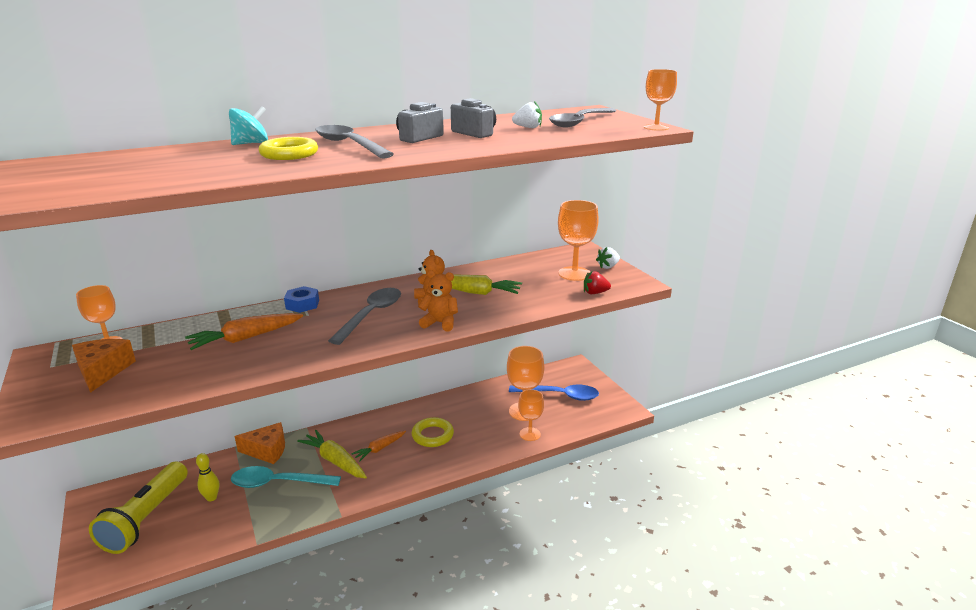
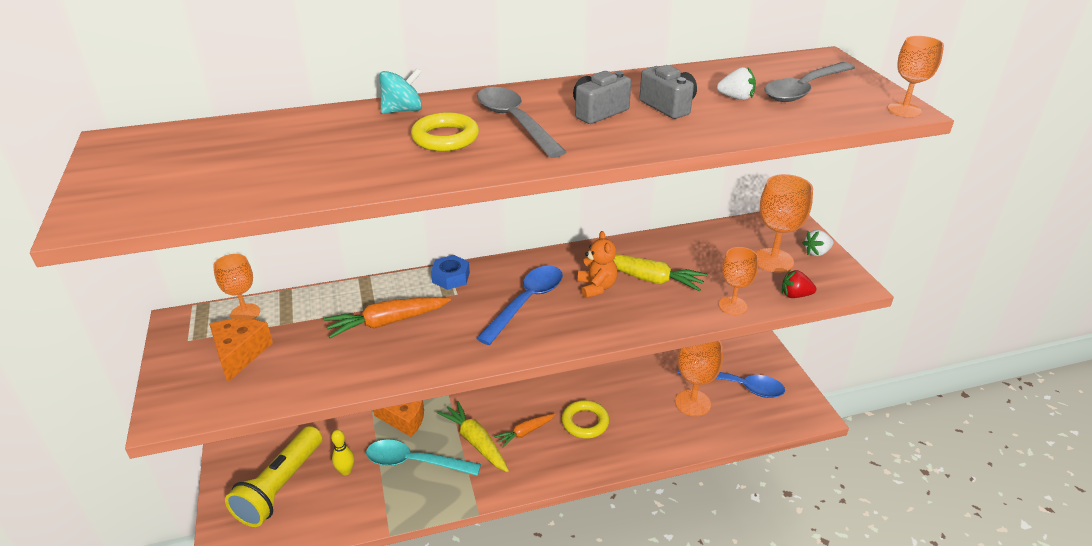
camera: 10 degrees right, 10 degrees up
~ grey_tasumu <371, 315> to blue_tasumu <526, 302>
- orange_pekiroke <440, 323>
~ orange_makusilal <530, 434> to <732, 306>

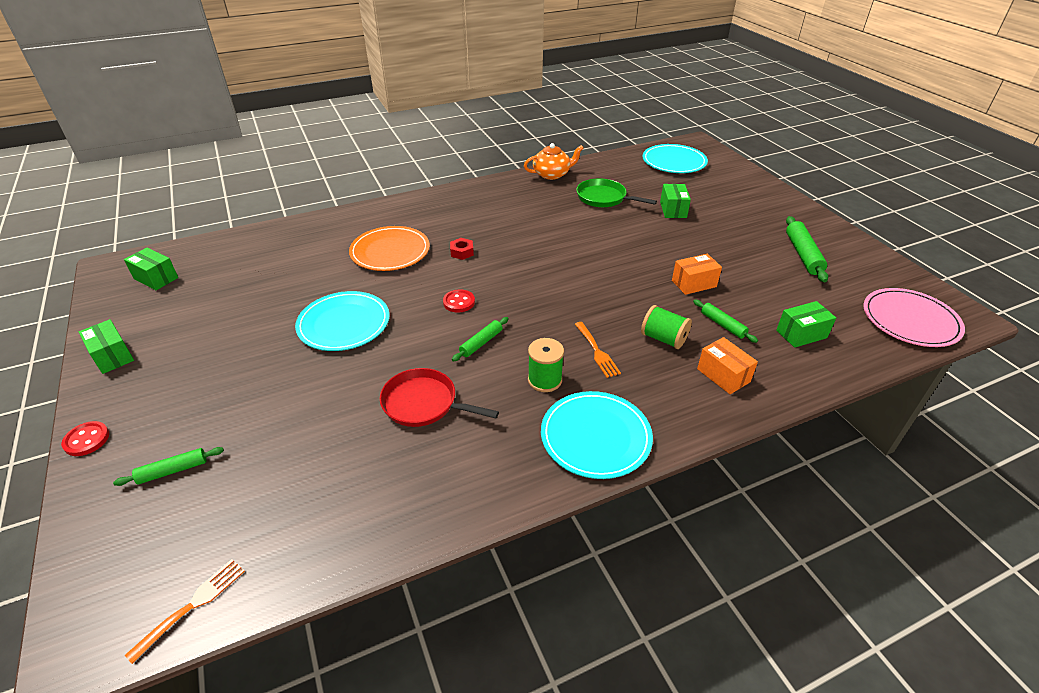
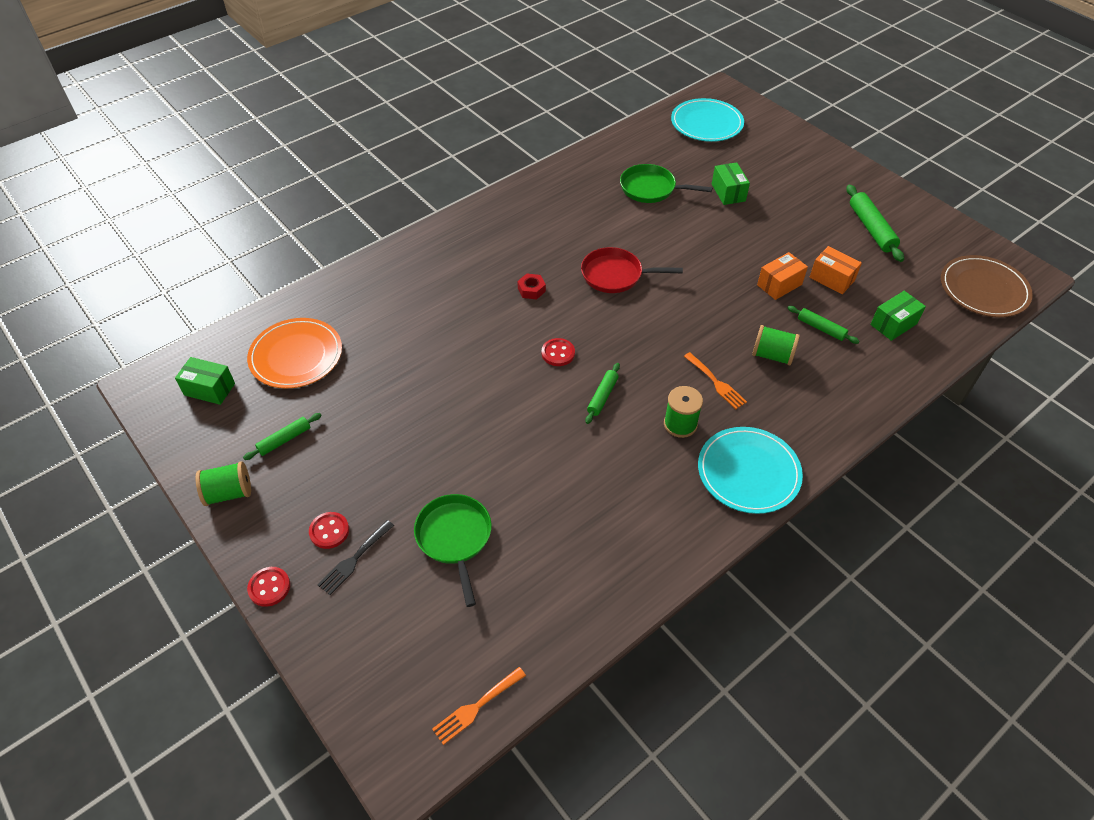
camera: 15 degrees left, 10 degrees up
~ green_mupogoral <112, 356> to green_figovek <229, 493>
~ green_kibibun <173, 470> to <284, 440>
~ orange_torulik <193, 605> = <476, 707> 150 degrees counterclockwise
- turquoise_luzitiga <344, 324>
~ orange_luzitiga <390, 251> to <296, 356>
~ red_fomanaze <424, 403> to <615, 275>
- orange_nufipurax <552, 174>
~ orange_mupogoral <723, 375> to <832, 279>
~ pink_luzitiga <910, 320> to brown_luzitiga <983, 289>
+ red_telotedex <329, 531>
+ black_torulik <354, 559>
+ green_fomanaze <455, 538>

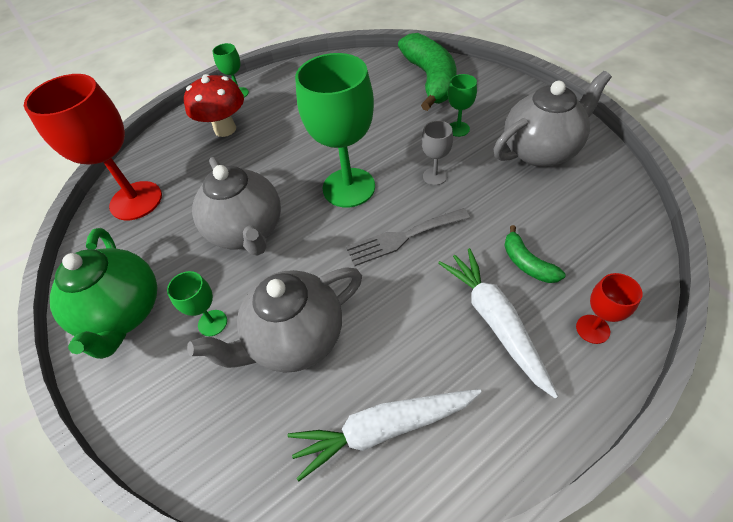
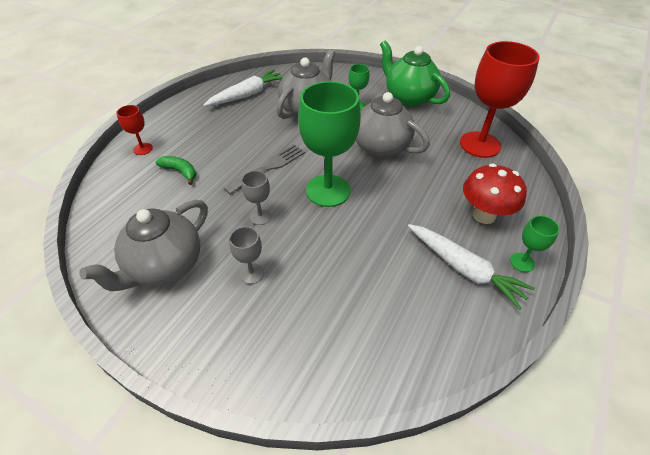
camera: 150 degrees right, 5 degrees down
- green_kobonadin <430, 79>
~ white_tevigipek <495, 321> to <464, 269>
~ green_makusilal <458, 129> to grey_makusilal <252, 273>

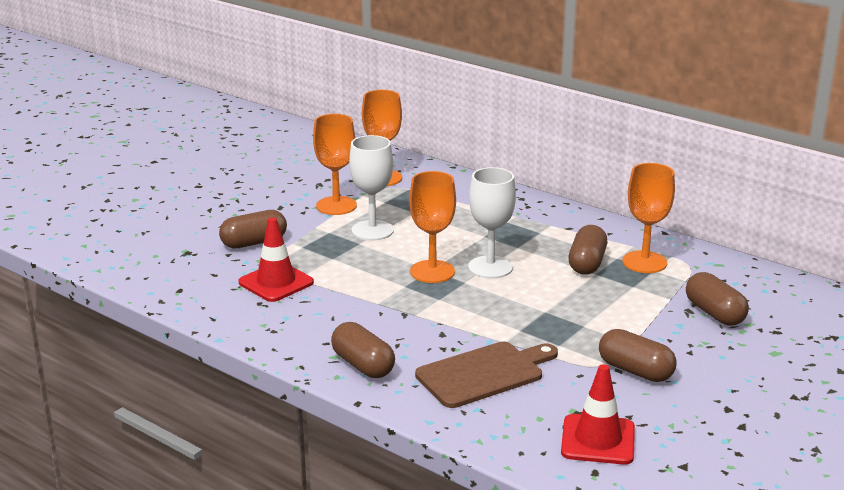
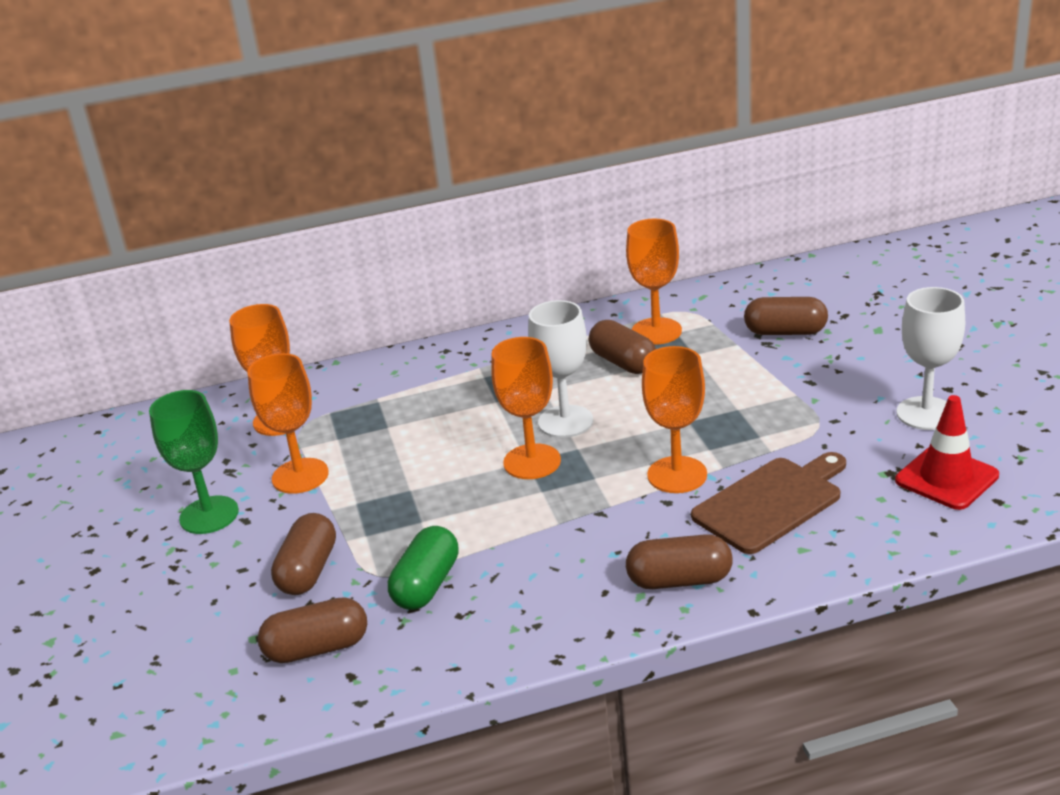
camera: 50 degrees left, 5 degrees up
~ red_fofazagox <276, 282> to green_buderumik <427, 585>
~ white_makusilal <372, 230> to <926, 413>
~ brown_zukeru <484, 374> = <771, 503> 45 degrees clockwise
~ brown_buderumik <635, 371> to <317, 648>
+ green_makusilal <209, 515>
+ orange_makusilal <677, 475>

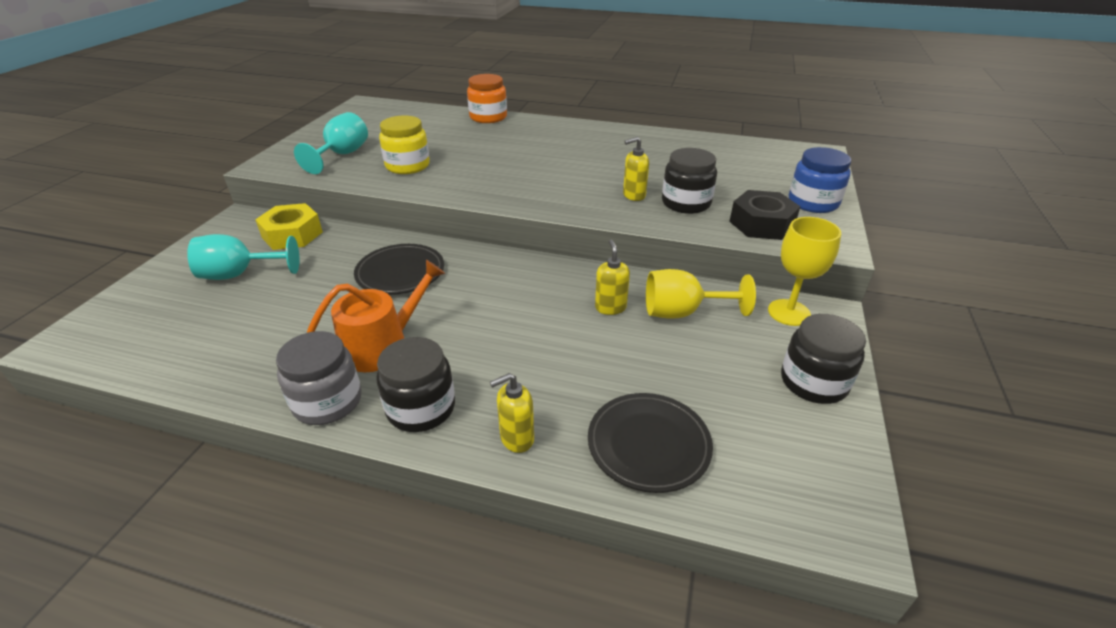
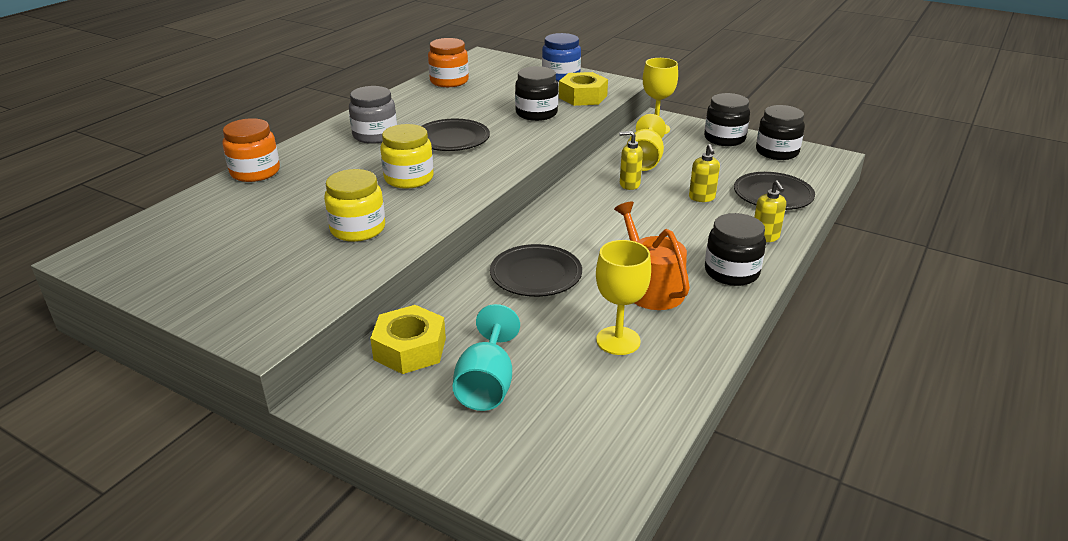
camera: 75 degrees left, 5 degrees down
~ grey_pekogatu <327, 401> to <375, 135>
- turquoise_makusilal <342, 155>
~ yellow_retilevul <633, 195> to <702, 198>
~ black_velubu <761, 224> to yellow_velubu <583, 97>
+ yellow_pekogatu <409, 178>
+ black_luzitiga <452, 139>
+ orange_pekogatu <449, 81>
+ yellow_makusilal <618, 340>
+ black_pekogatu <777, 152>

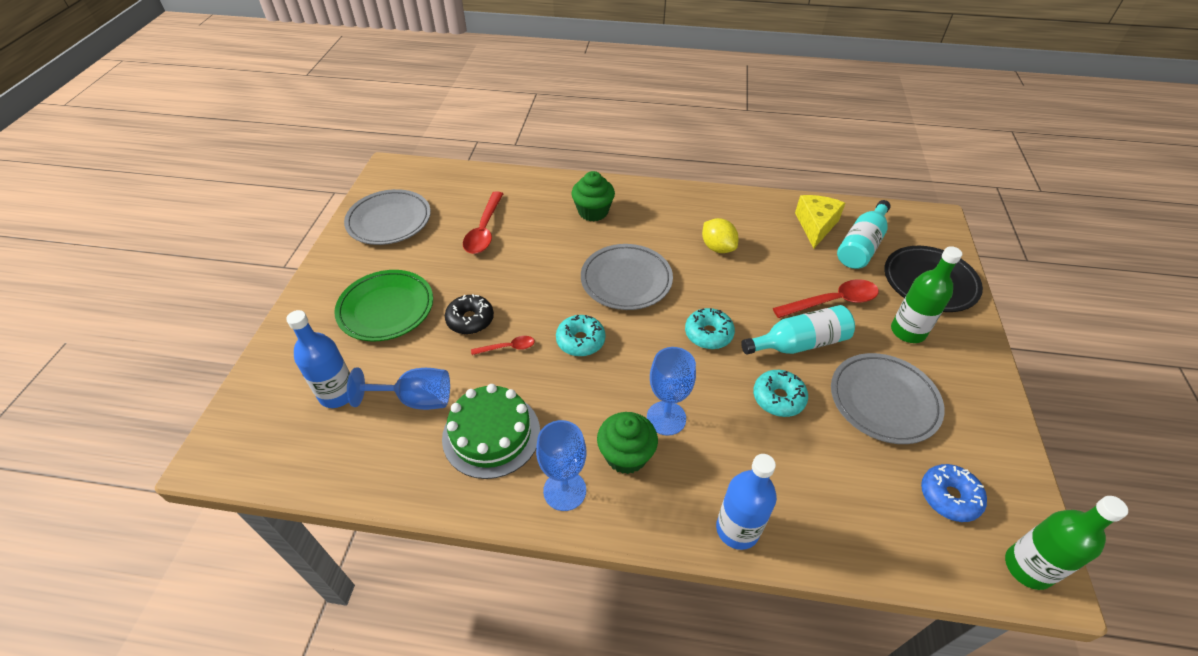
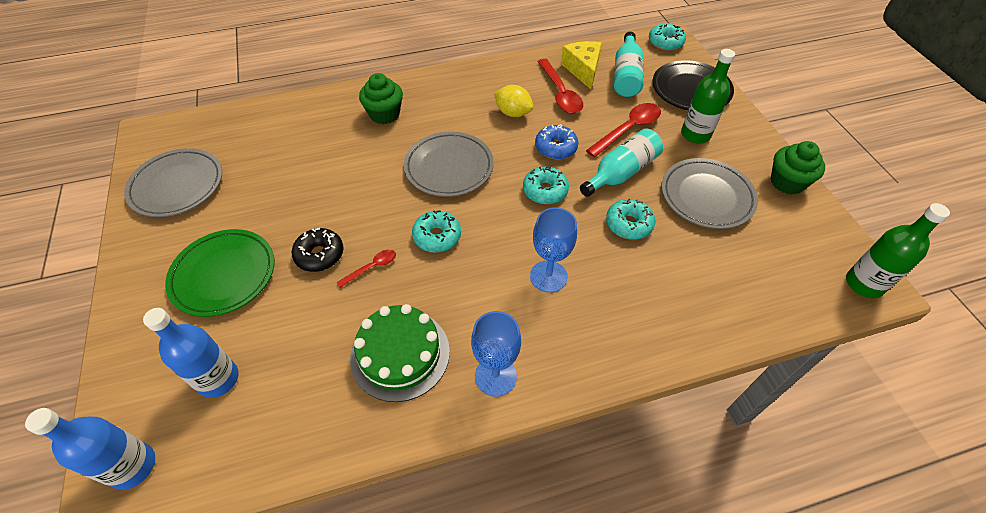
camera: 25 degrees left, 5 degrees up
- blue_makusilal <416, 399>
~ red_tasumu <484, 230> to <560, 93>
~ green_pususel <626, 455> to <787, 182>
~ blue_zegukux <737, 529> to <133, 466>
~ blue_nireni <949, 497> to <556, 148>
+ turquoise_nireni <665, 42>

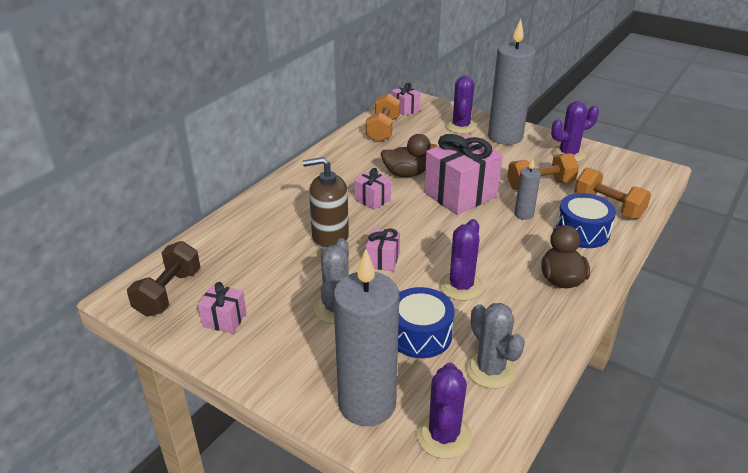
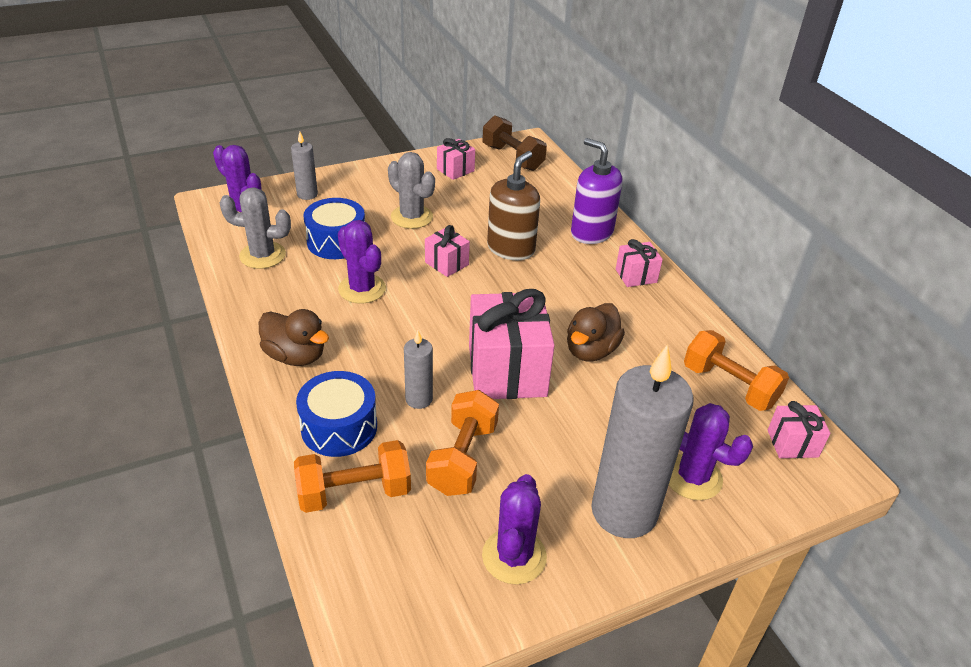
camera: 120 degrees right, 5 degrees up
~ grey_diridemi <367, 404> = <307, 194> x0.46
~ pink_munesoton <372, 200> to <636, 276>
+ purple_retilevul <591, 233>

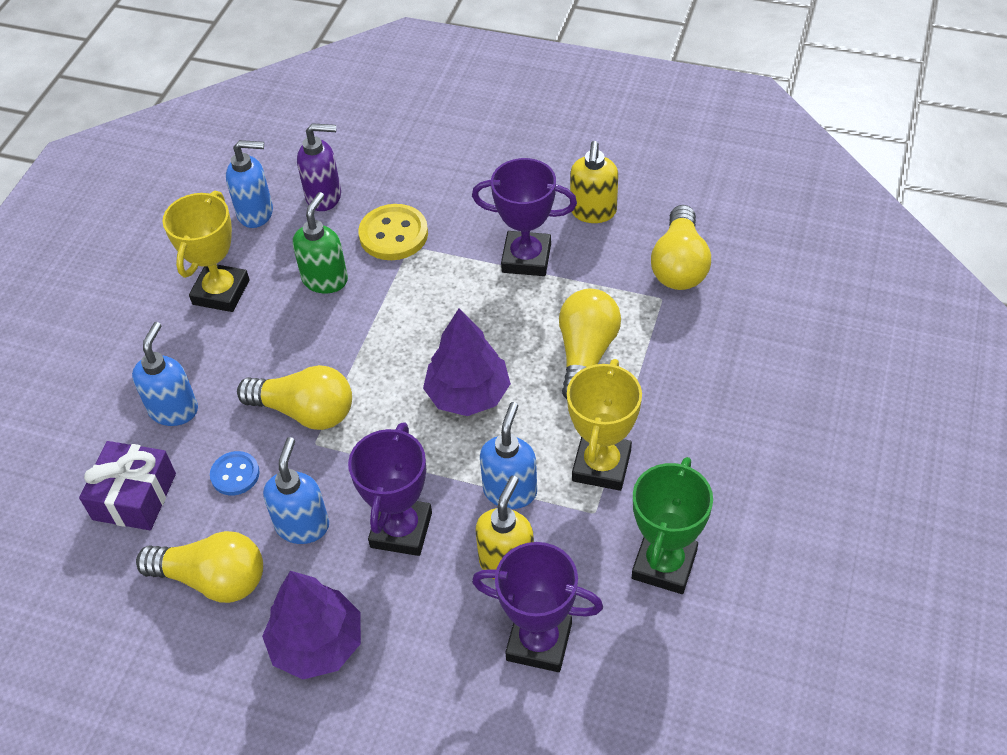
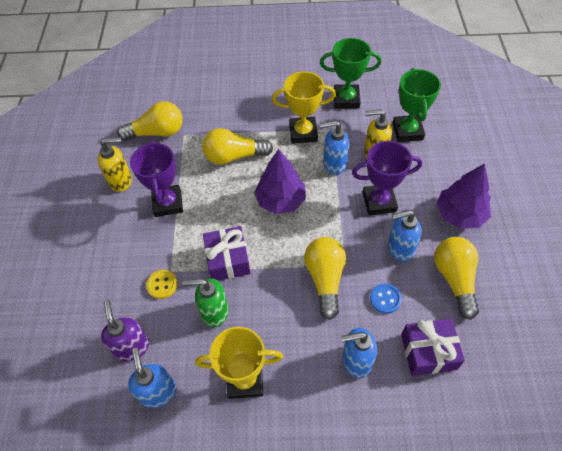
camera: 110 degrees left, 5 degrees up
~ yellow_telotedex <393, 234> = <162, 285> x0.61
~ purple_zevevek <539, 642> to green_zevevek <407, 131>
+ purple_munesoton <228, 260>

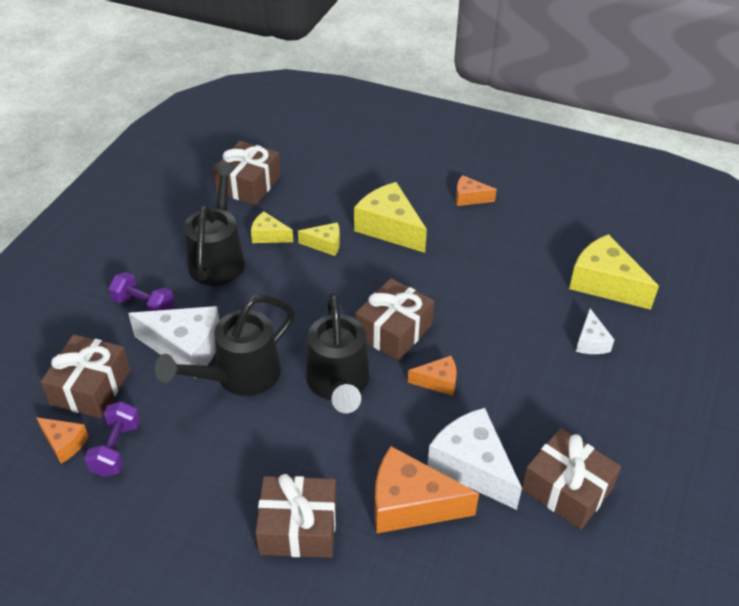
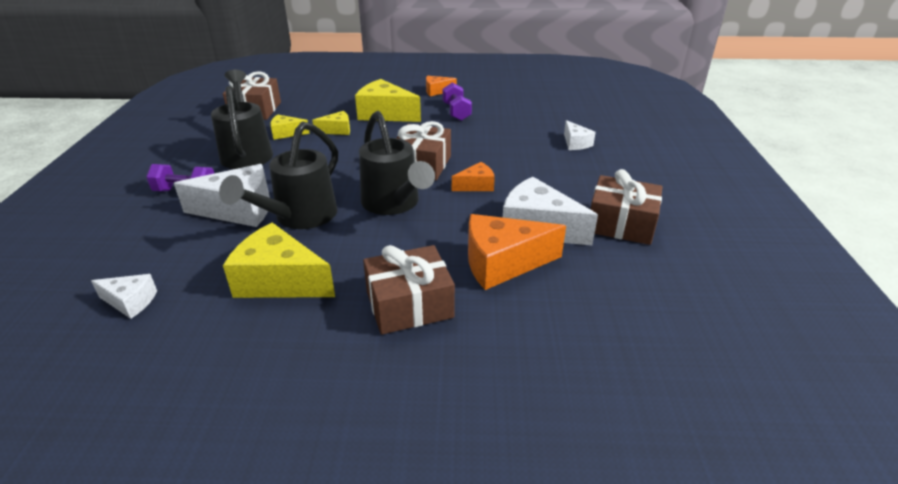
camera: 20 degrees left, 10 degrees down
~ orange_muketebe <64, 443> to white_muketebe <130, 302>
- brown_munesoton <91, 387>
~ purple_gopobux <116, 449> to <456, 112>
~ yellow_muketebe <604, 283> to <279, 281>

